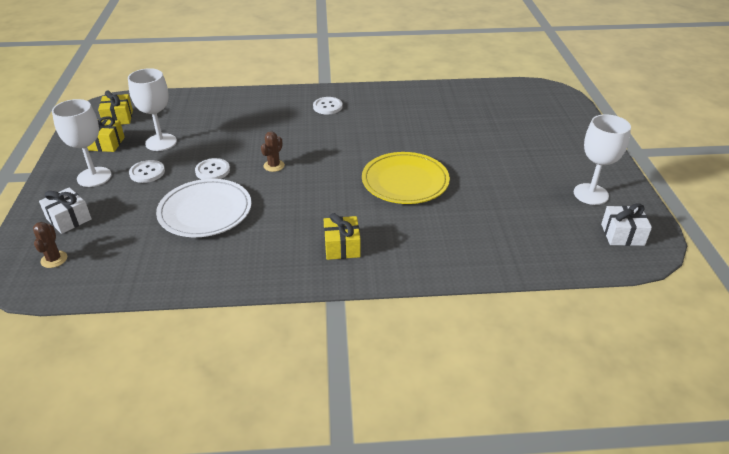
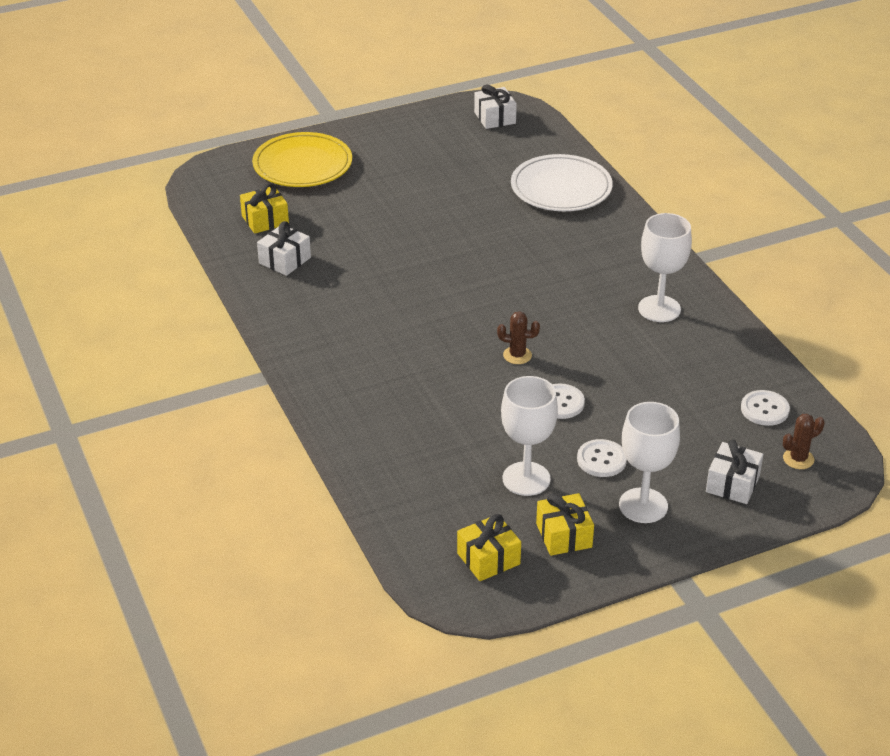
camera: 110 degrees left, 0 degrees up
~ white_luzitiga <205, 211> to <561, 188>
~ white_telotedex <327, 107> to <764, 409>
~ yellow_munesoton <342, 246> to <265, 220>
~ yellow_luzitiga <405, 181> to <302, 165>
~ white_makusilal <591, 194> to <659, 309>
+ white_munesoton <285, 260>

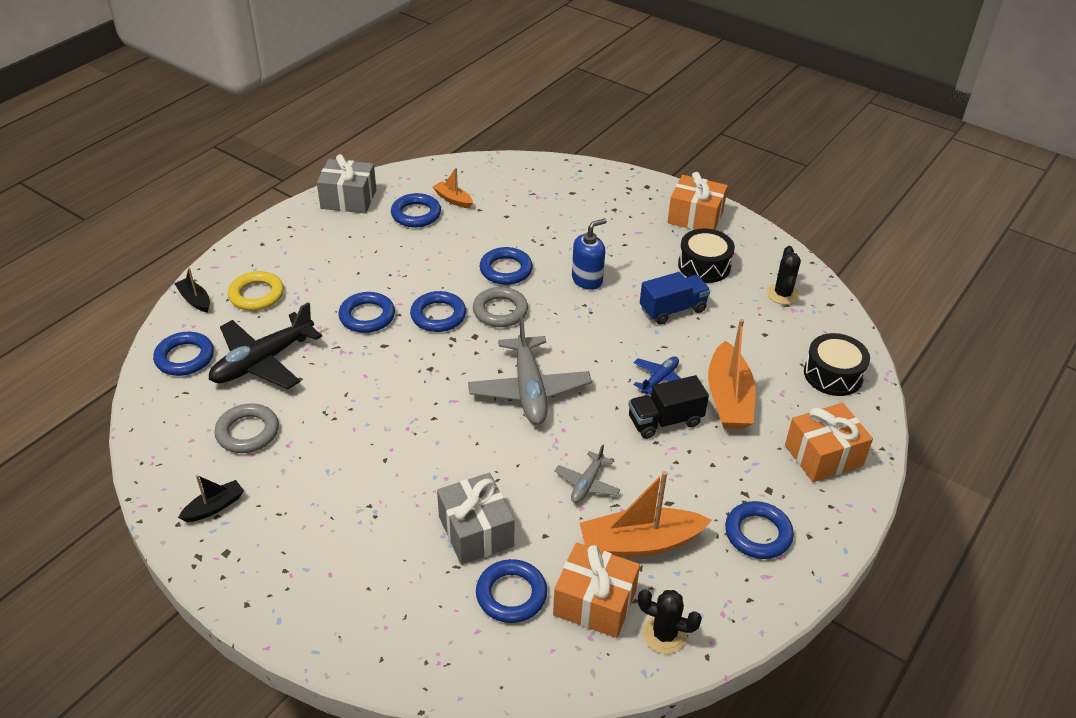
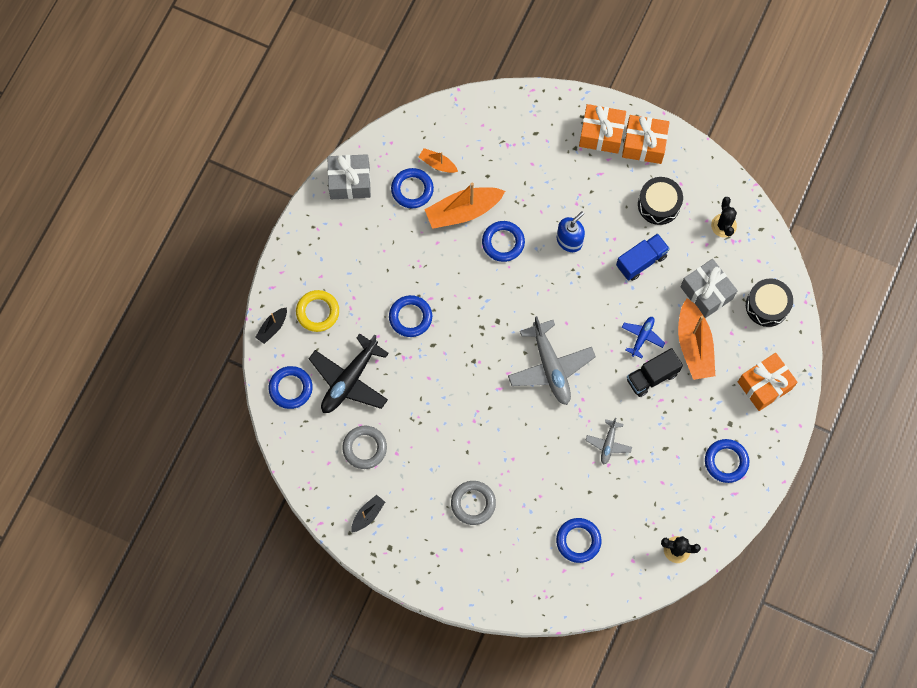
camera: 10 degrees left, 30 degrees up
~ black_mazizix <195, 300> = <272, 327> 90 degrees counterclockwise
- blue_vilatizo <438, 315>
~ grey_munesoton <476, 531> to <706, 293>
~ grey_vilatizo <500, 311> to <473, 503>
~ orange_munesoton <594, 603> to <601, 134>
~ orange_mazizix <639, 543> to <463, 211>

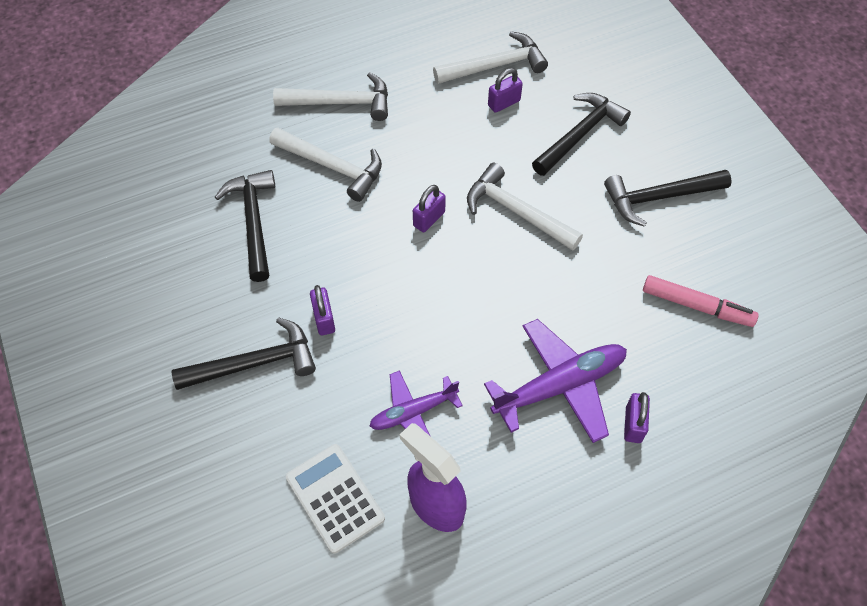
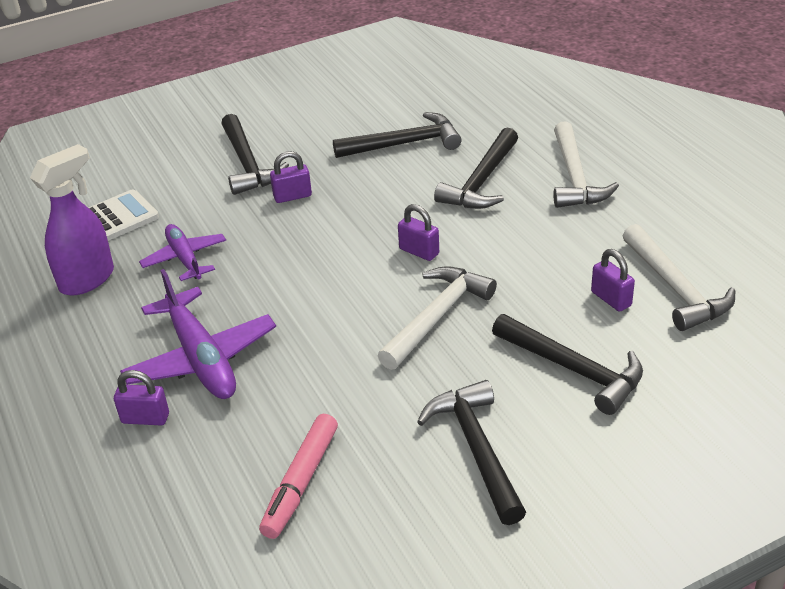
camera: 90 degrees right, 20 degrees down
~ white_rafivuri <332, 167> to black_rafivuri <481, 181>

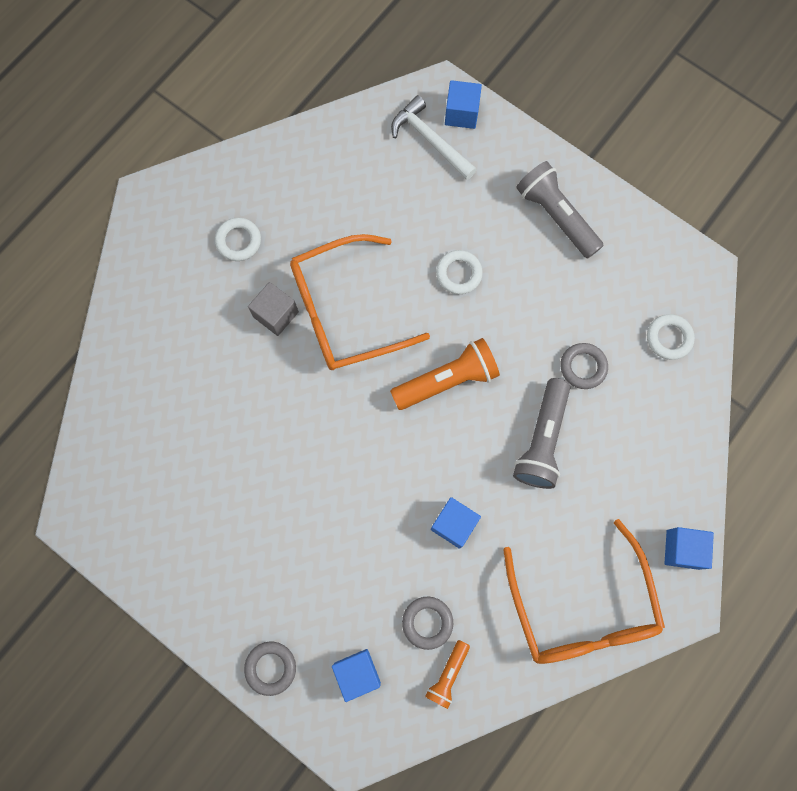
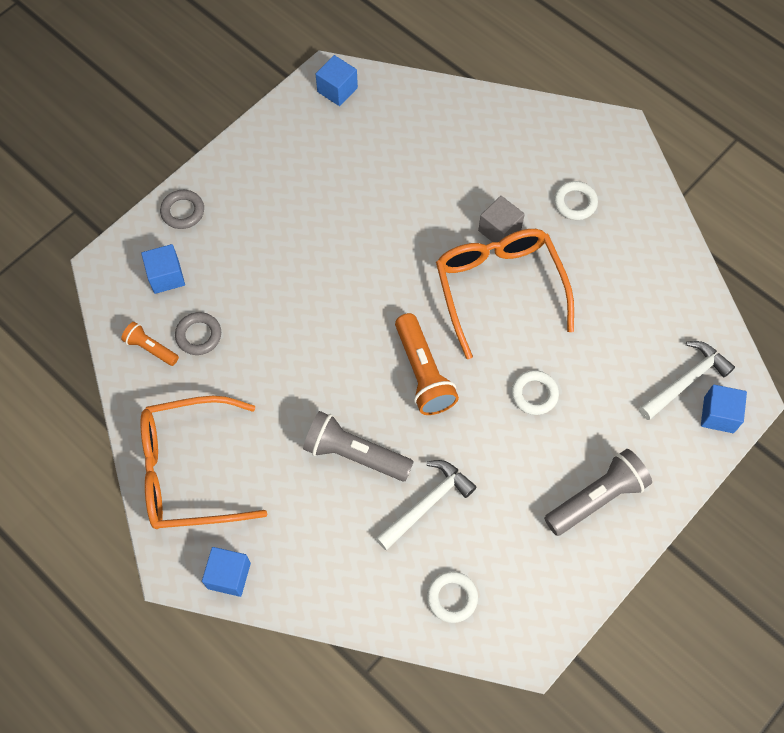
camera: 95 degrees right, 10 degrees down
~ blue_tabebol <454, 524> to <337, 90>
~ grey_vilatizo <583, 367> to white_rafivuri <426, 503>

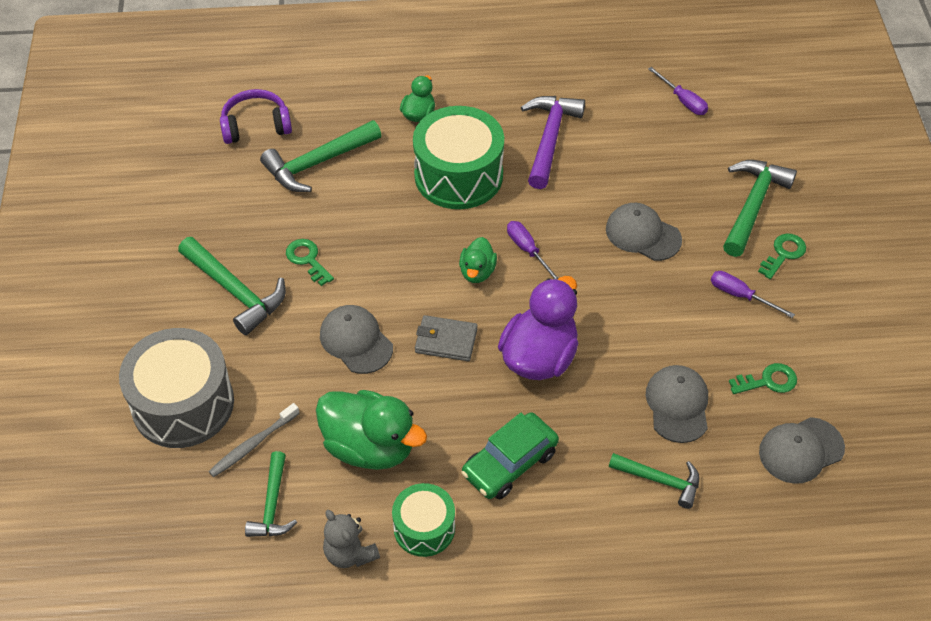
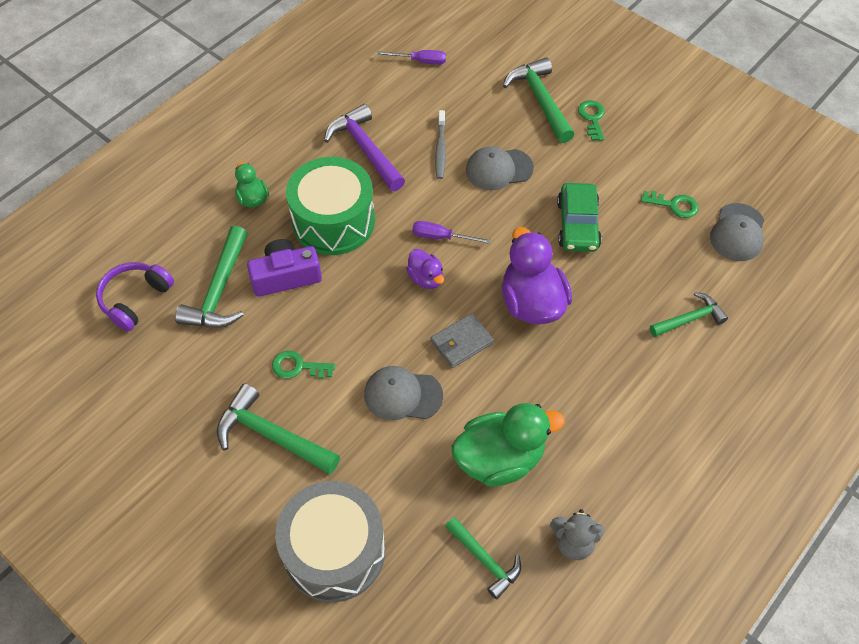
camera: 45 degrees left, 5 degrees up
~ green_rafivuri <235, 291> = <272, 435> 150 degrees counterclockwise
~ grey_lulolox <253, 445> to <440, 149>
- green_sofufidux <424, 528>
~ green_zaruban <477, 272> to purple_zaruban <426, 278>
~ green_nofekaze <510, 463> to <577, 225>
- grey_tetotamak <677, 405>
- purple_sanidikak <740, 295>
~ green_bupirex <768, 381> = <674, 205> 75 degrees clockwise
+ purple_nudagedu <286, 276>

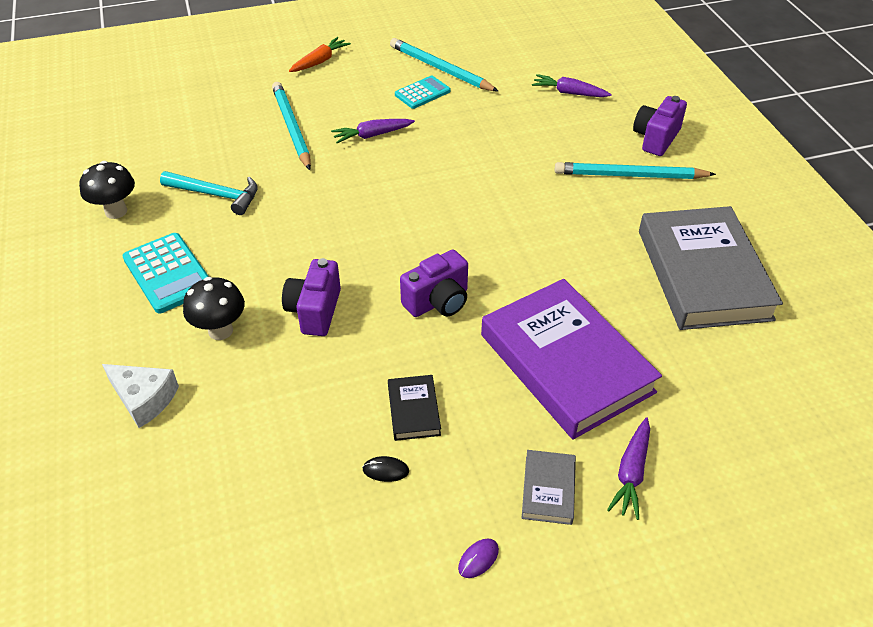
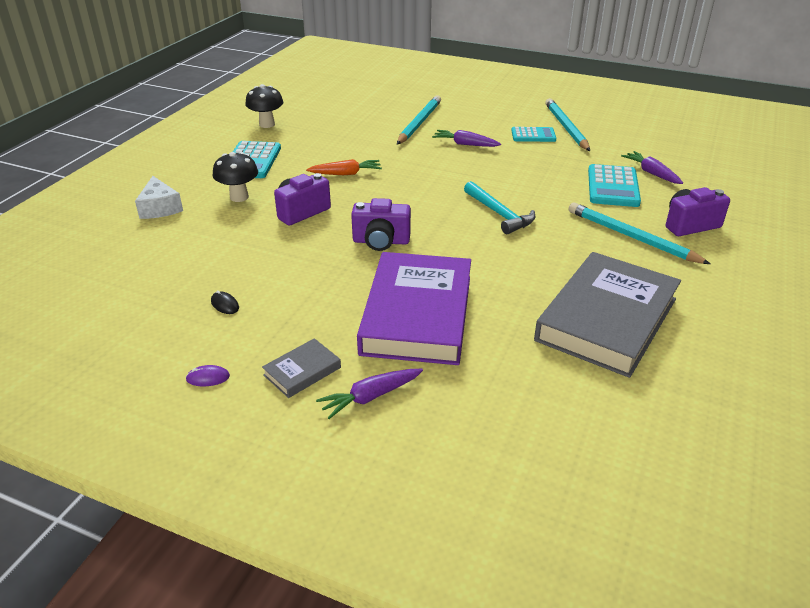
camera: 40 degrees right, 10 degrees down
~ turquoise_rafivuri <216, 195> to <499, 214>
~ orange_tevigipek <320, 61> to <346, 174>
- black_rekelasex <413, 410>
+ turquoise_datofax <613, 187>

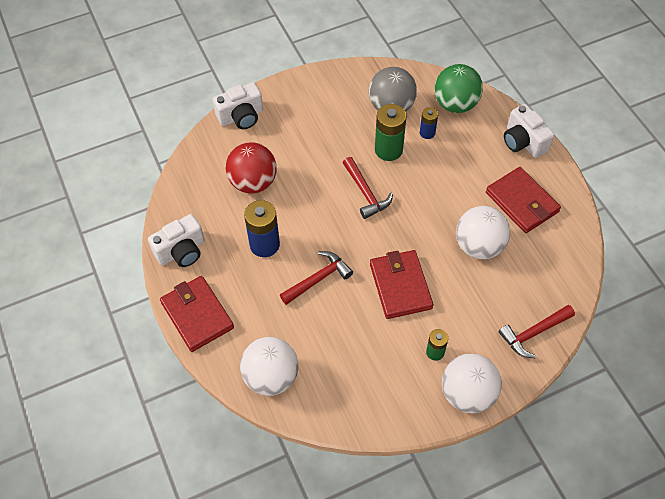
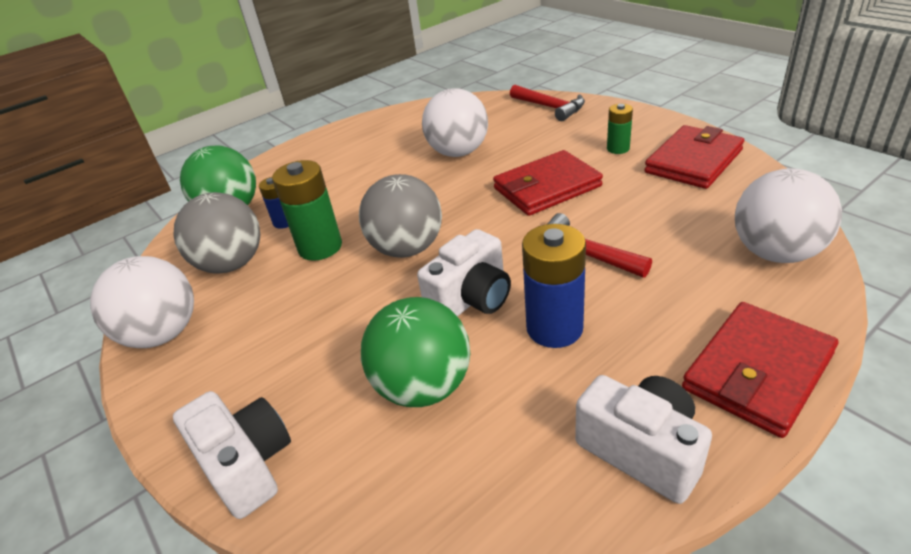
camera: 100 degrees left, 20 degrees down
~ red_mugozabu <253, 182> to green_mugozabu <423, 386>
~ red_rafivuri <365, 193> to grey_mugozabu <407, 248>
~ white_mugozabu <467, 393> to <163, 334>
~ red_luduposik <521, 202> to <693, 161>
~ white_nudagedu <523, 142> to <471, 299>

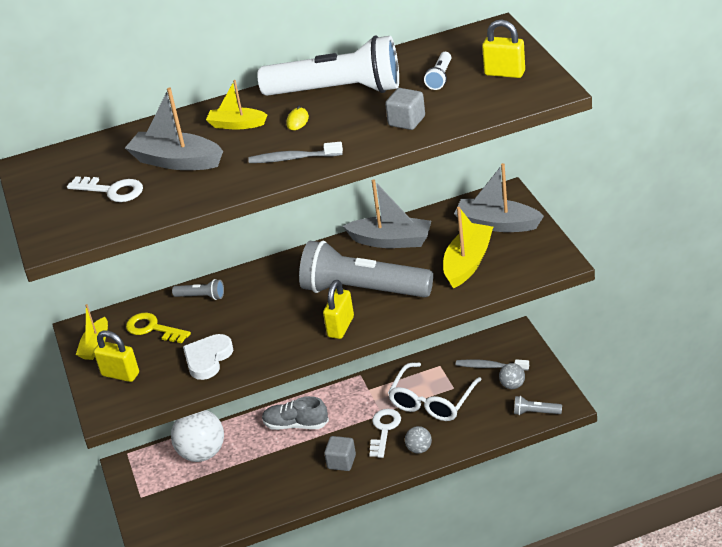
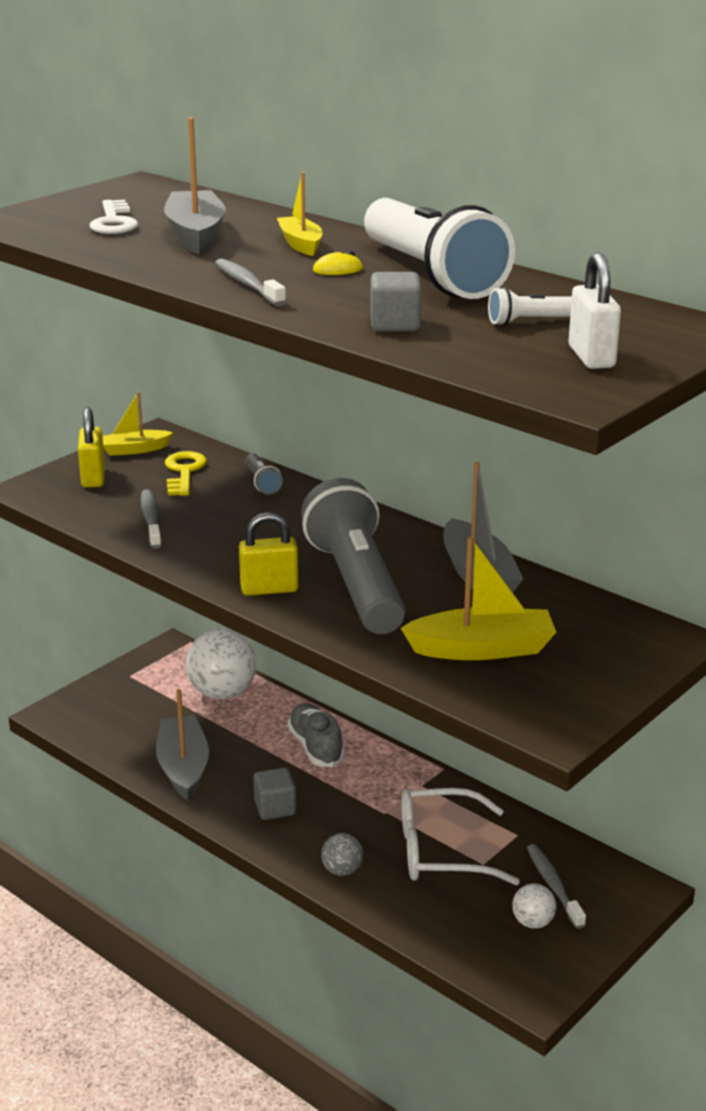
camera: 55 degrees right, 10 degrees down
~ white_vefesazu <208, 359> to grey_lulolox <151, 520>
- white_bupirex <384, 430>
~ grey_mazizix <497, 224> to <183, 767>
~ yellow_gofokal <504, 73> to white_gofokal <591, 357>
~ grey_mugozabu <512, 385> to white_mugozabu <532, 922>
- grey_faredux <535, 412>

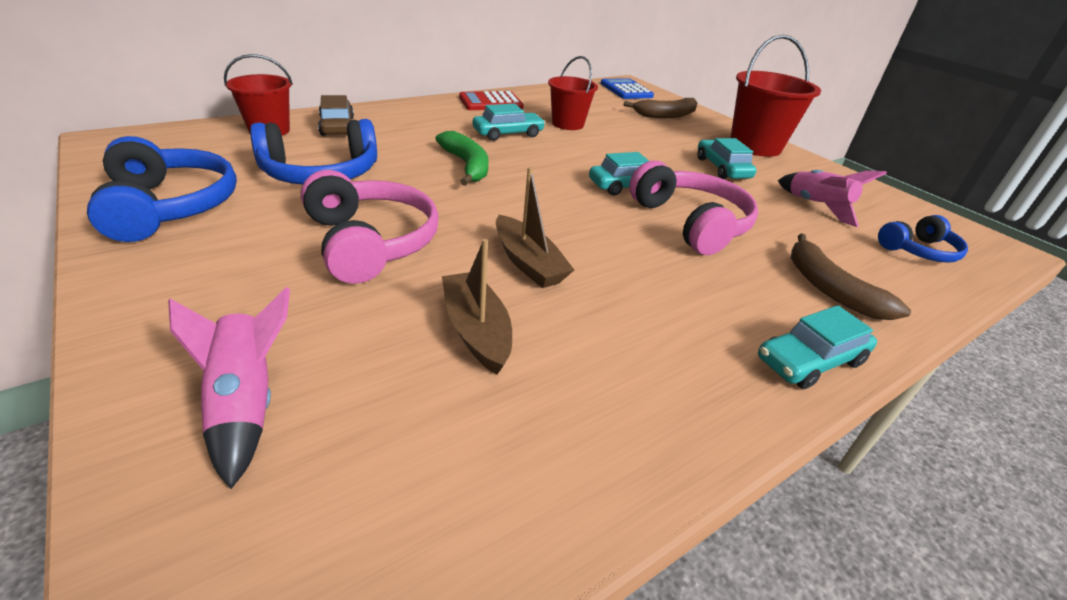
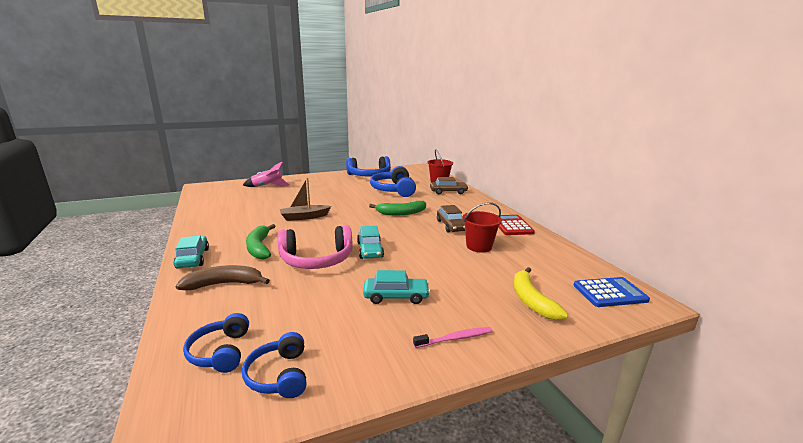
camera: 105 degrees right, 15 degrees down
- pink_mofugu <371, 242>
- brown_mazizix <476, 330>
~ turquoise_nofekaze <508, 134> to brown_nofekaze <451, 226>
~ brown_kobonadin <666, 115> to yellow_kobonadin <531, 300>
~ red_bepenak <755, 146> to pink_lulolox <455, 338>
- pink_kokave <816, 206>
+ blue_mofugu <279, 375>
+ green_kobonadin <259, 248>

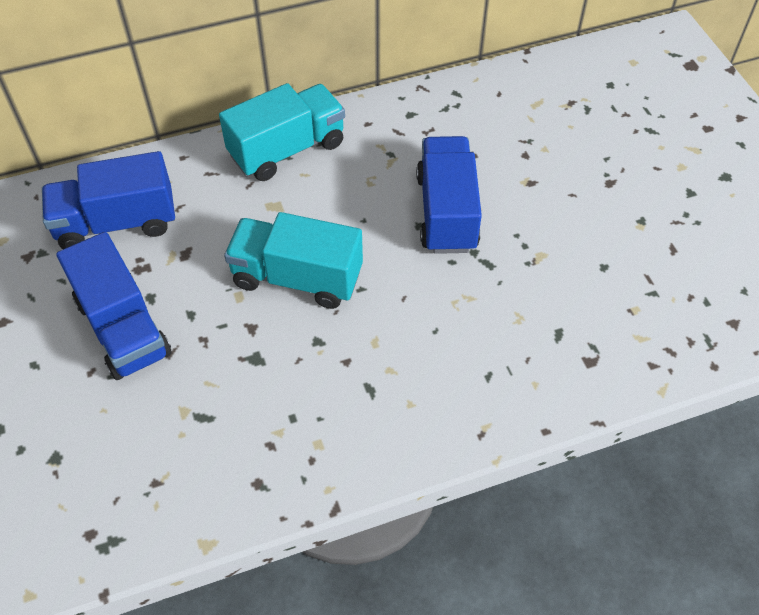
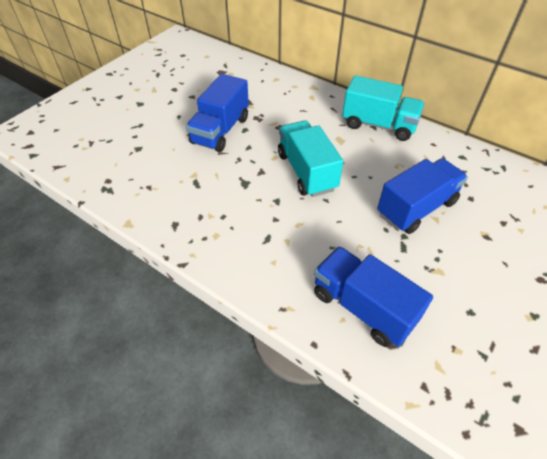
camera: 55 degrees right, 5 degrees down
~ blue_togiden <117, 223> to <363, 307>

